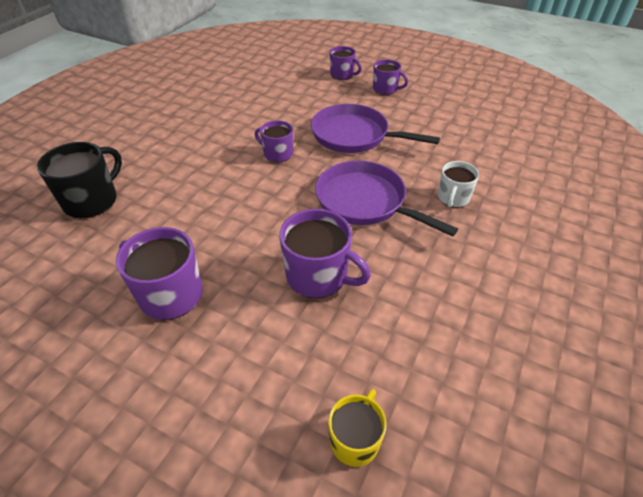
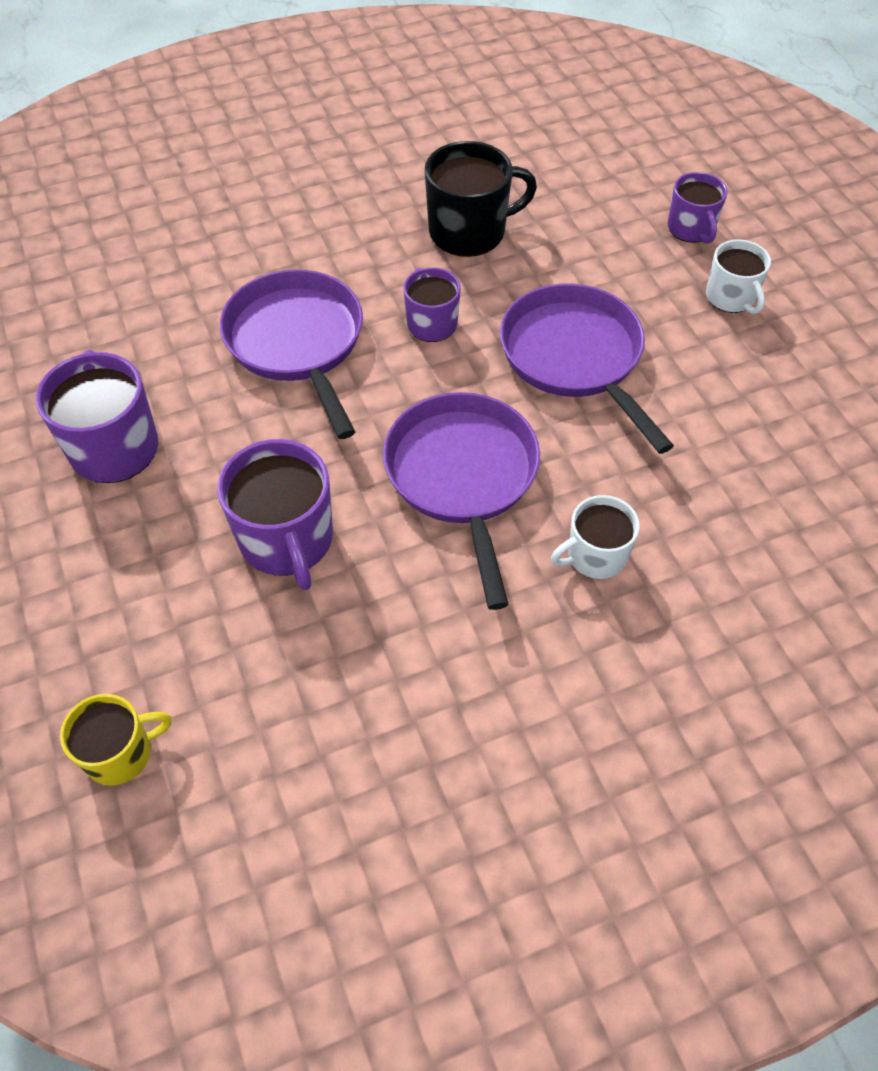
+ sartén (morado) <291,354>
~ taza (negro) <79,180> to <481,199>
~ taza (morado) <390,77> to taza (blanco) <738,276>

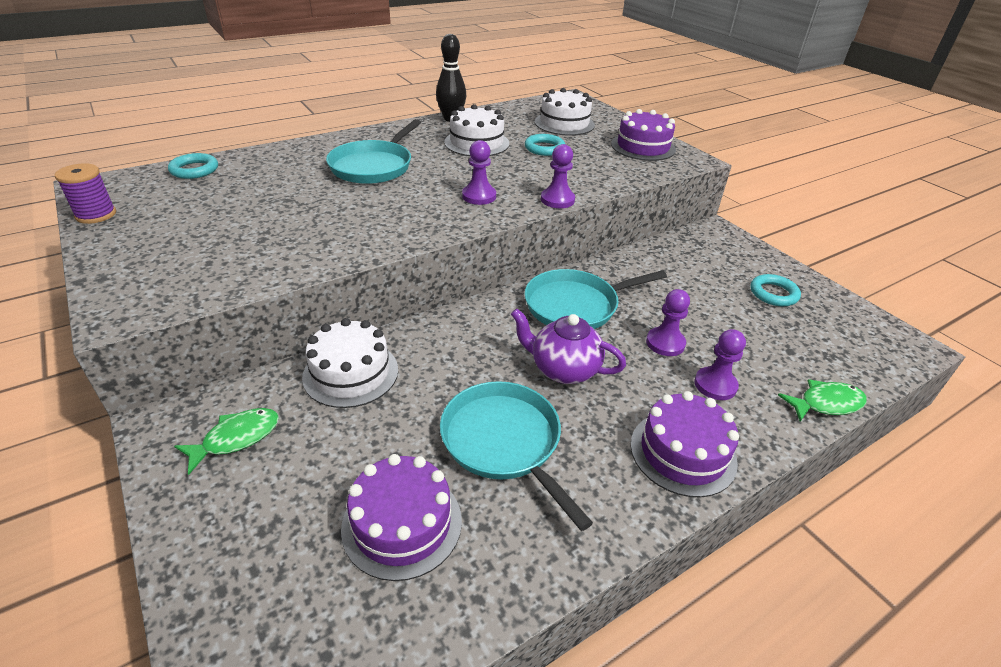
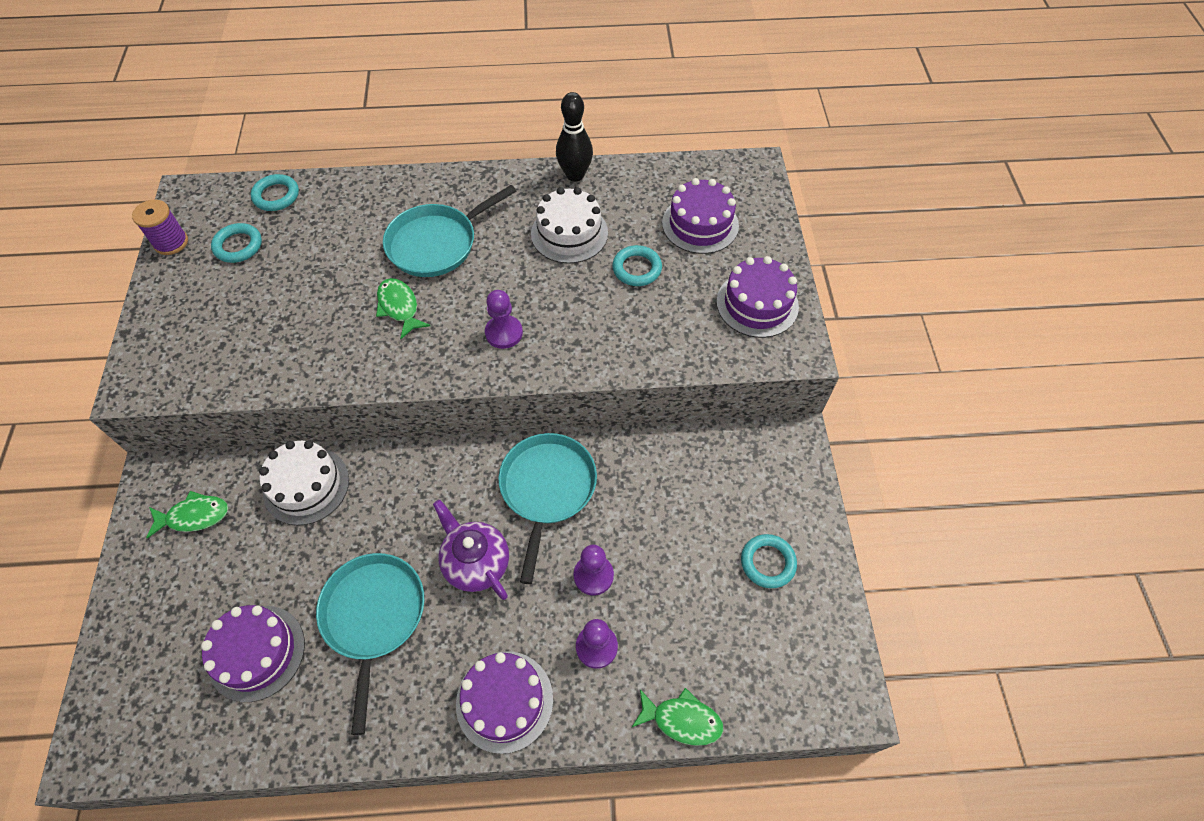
+ anillo (turquesa) <236,243>
+ pez (verde) <403,308>
~ sartén (turquesa) <595,299> = <547,508> 90 degrees clockwise
~ tarta (blanco) <565,112> to tarta (morado) <700,216>
- peón (morado) <558,176>

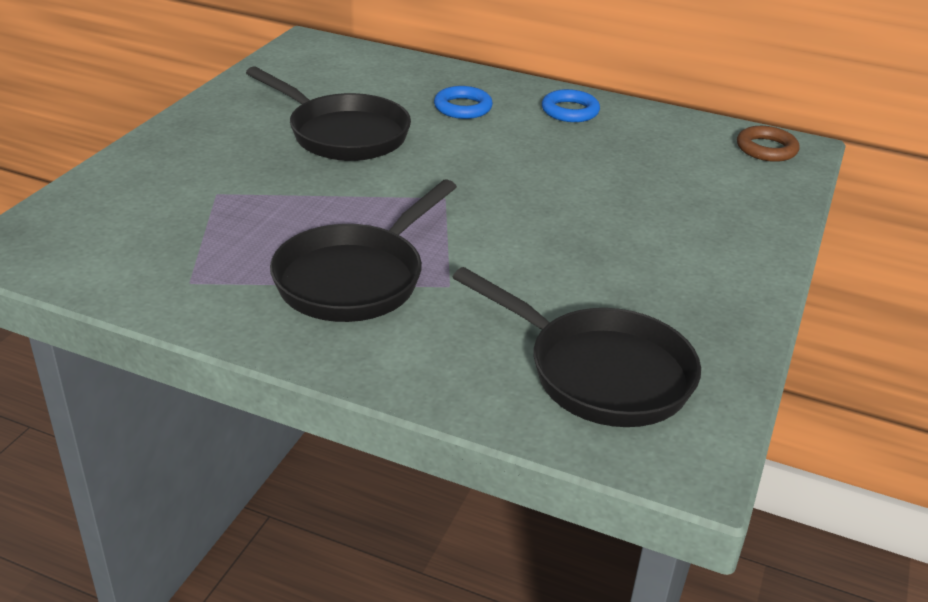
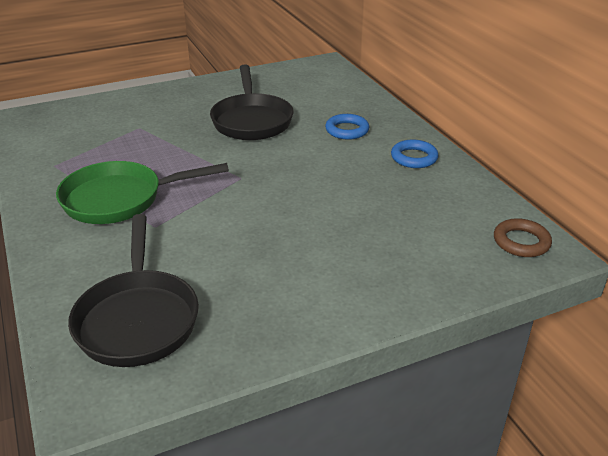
~ sartén (negro) <363,251> to sartén (verde) <142,192>

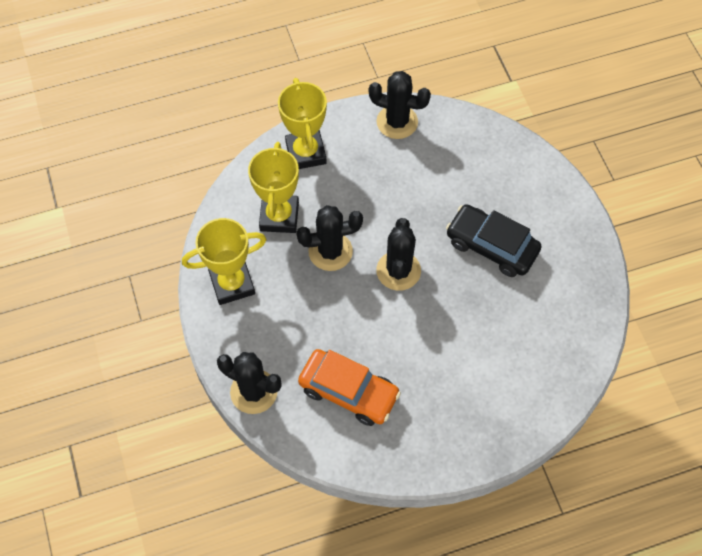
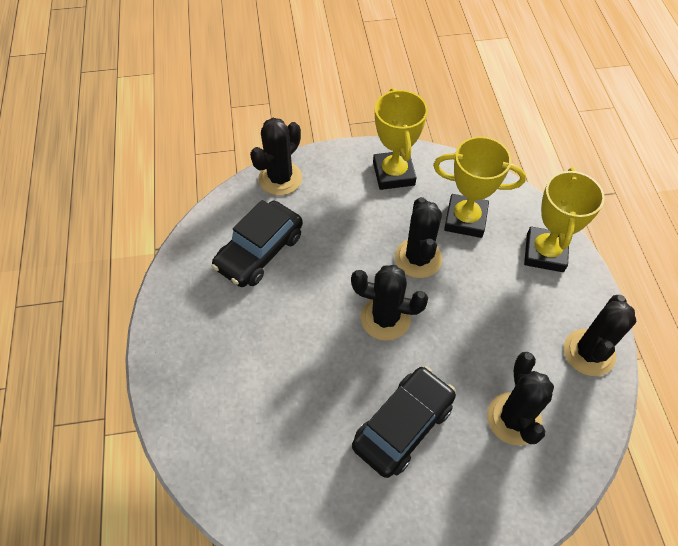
~ coche (naranja) <349,387> to coche (negro) <257,243>
+ cactus (negro) <520,398>
~ trofeo (amarillo) <302,123> = <564,219> 75 degrees counterclockwise

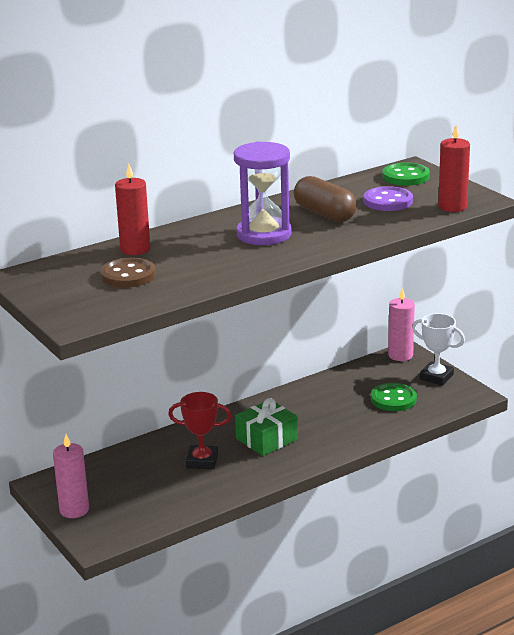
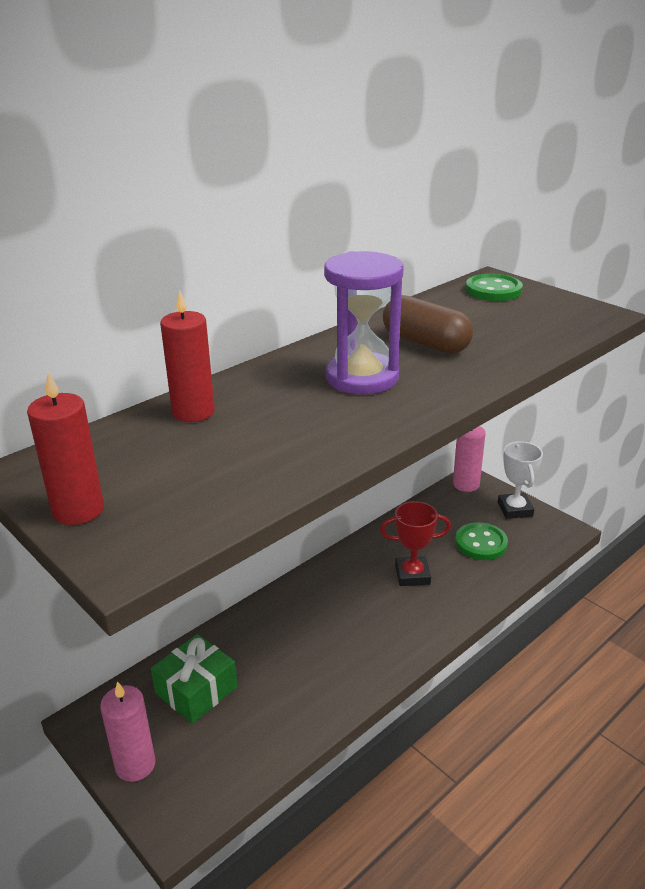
~ vela (rojo) <454,168> to <65,448>
~ regalo (verde) <266,427> to <194,679>
~ trofeo (rojo) <199,430> to <415,543>
~ trofeo (blanco) <438,349> = <520,480> 60 degrees clockwise
- botón (marrón) <128,273>
- botón (morado) <388,198>

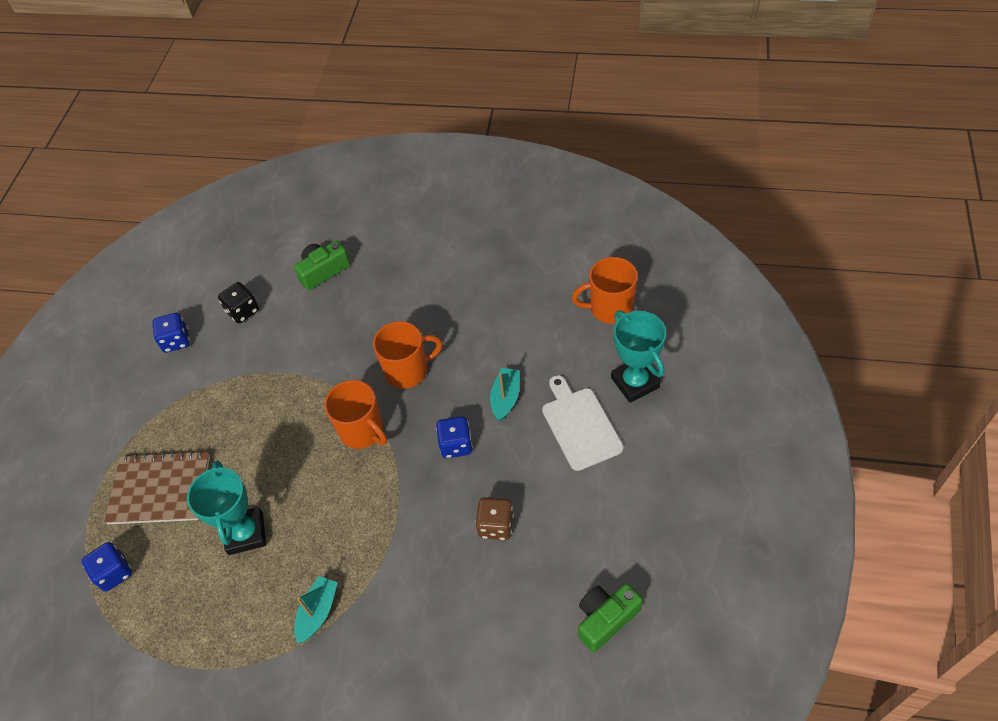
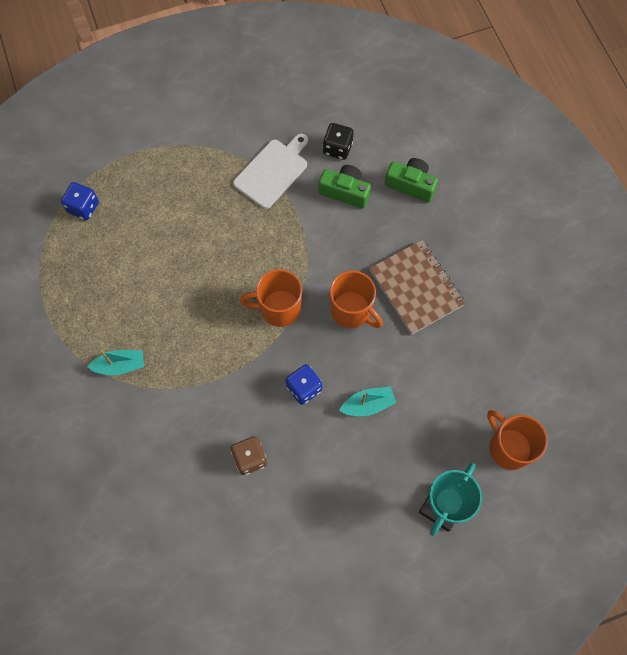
~ tabla de cortar (blanco) <583,423> to <270,171>
~ taza (naranja) <355,414> = <271,298> 75 degrees clockwise
~ cámara (verde) <610,617> to <345,187>
~ cuaderno (marrón) <157,487> to <418,287>
- dado (azul) <171,333>
- trofeo (turquesa) <226,507>

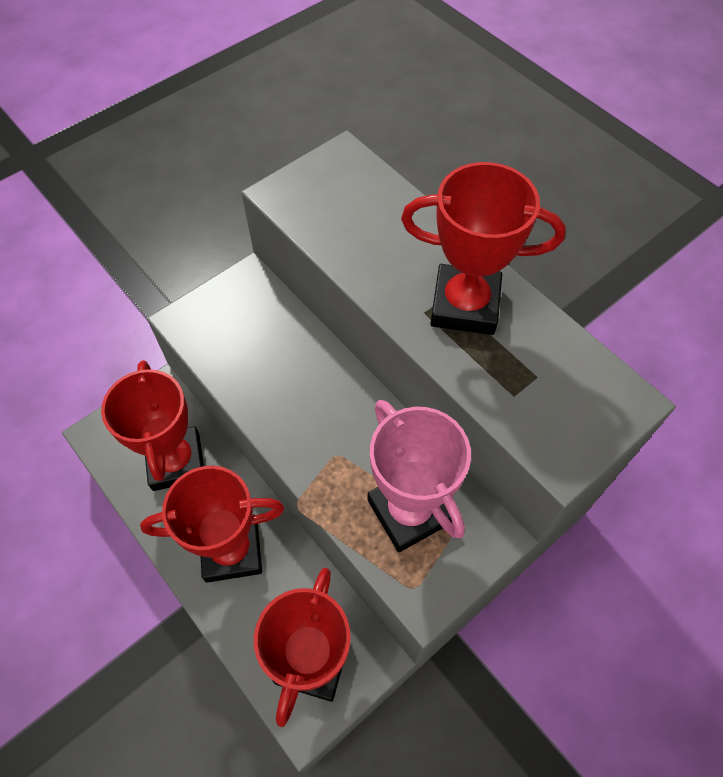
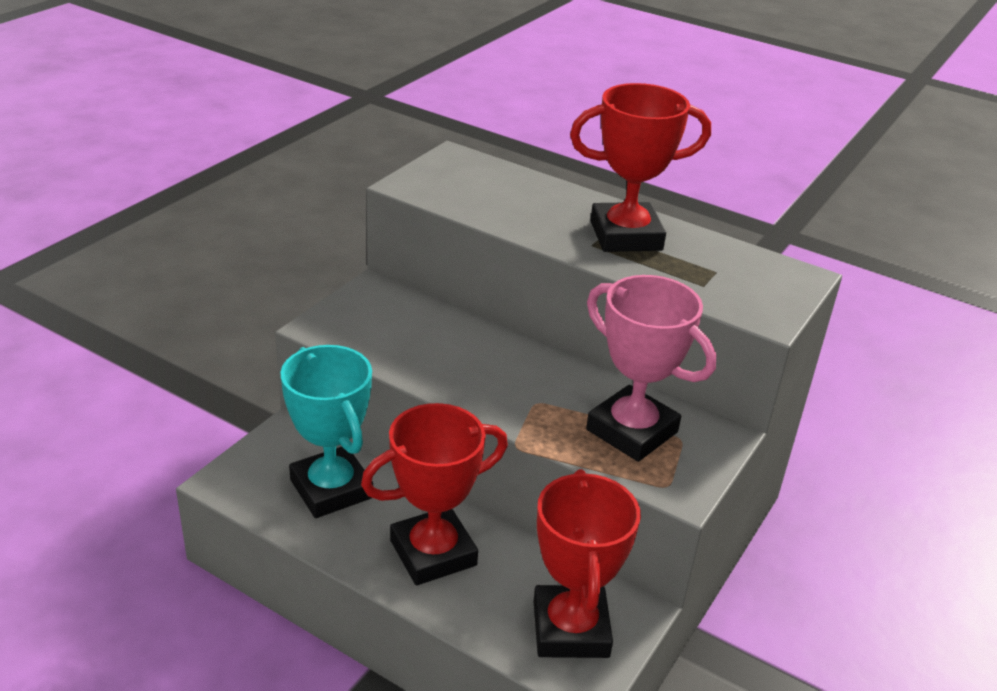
~ trofeo (rojo) <152,425> to trofeo (turquesa) <326,431>

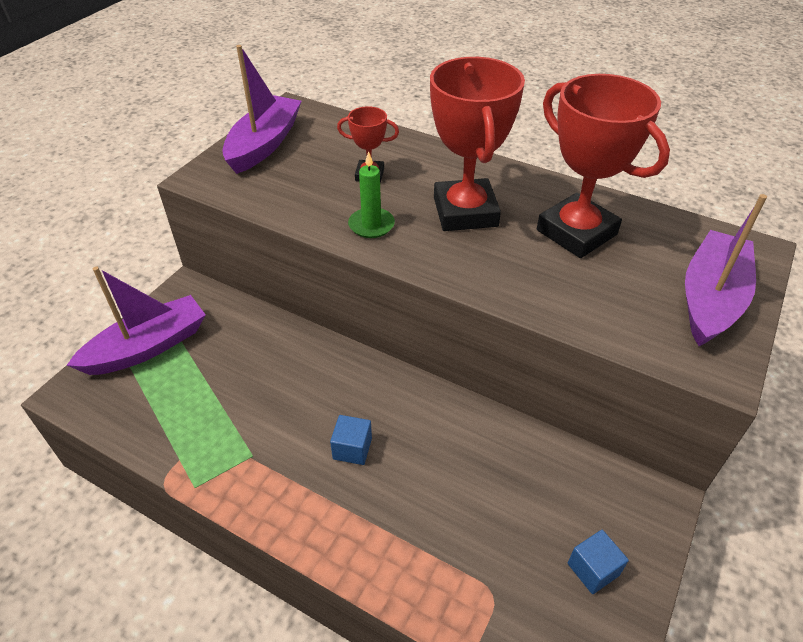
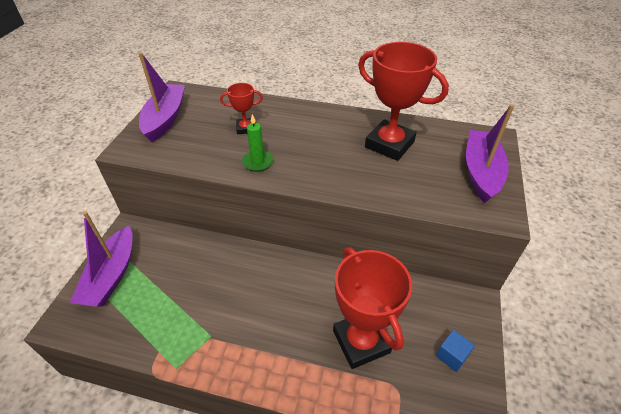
~ barco (morado) <136,320> = <101,259> 150 degrees clockwise
~ trofeo (rojo) <477,144> to <372,308>
- cubo (azul) <351,440>

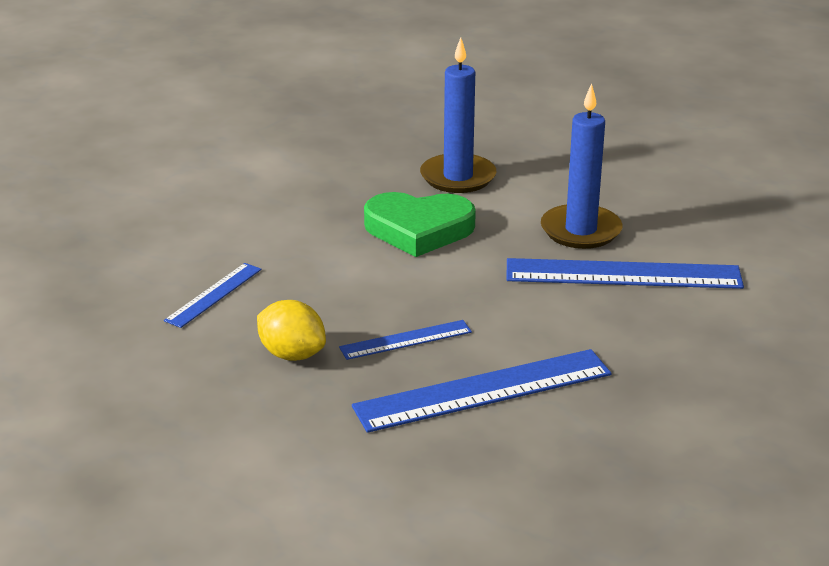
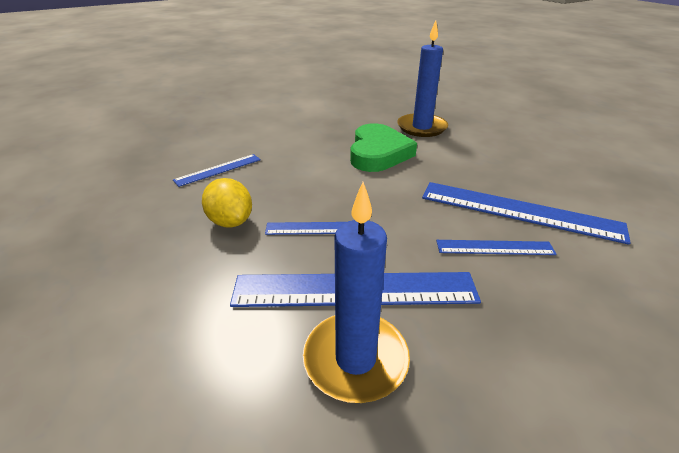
~ vela (azul) <582,166> to <356,292>
~ corazón (verde) <420,224> = <383,147> 105 degrees counterclockwise
+ regla (azul) <496,247>

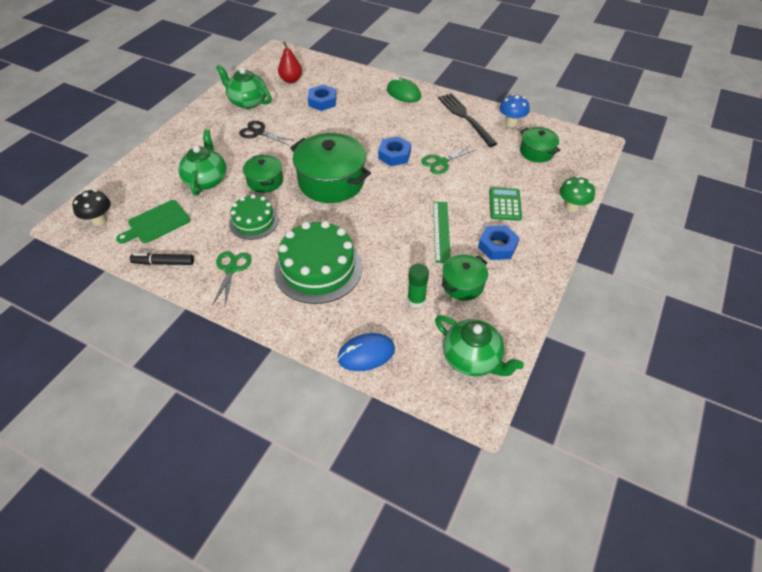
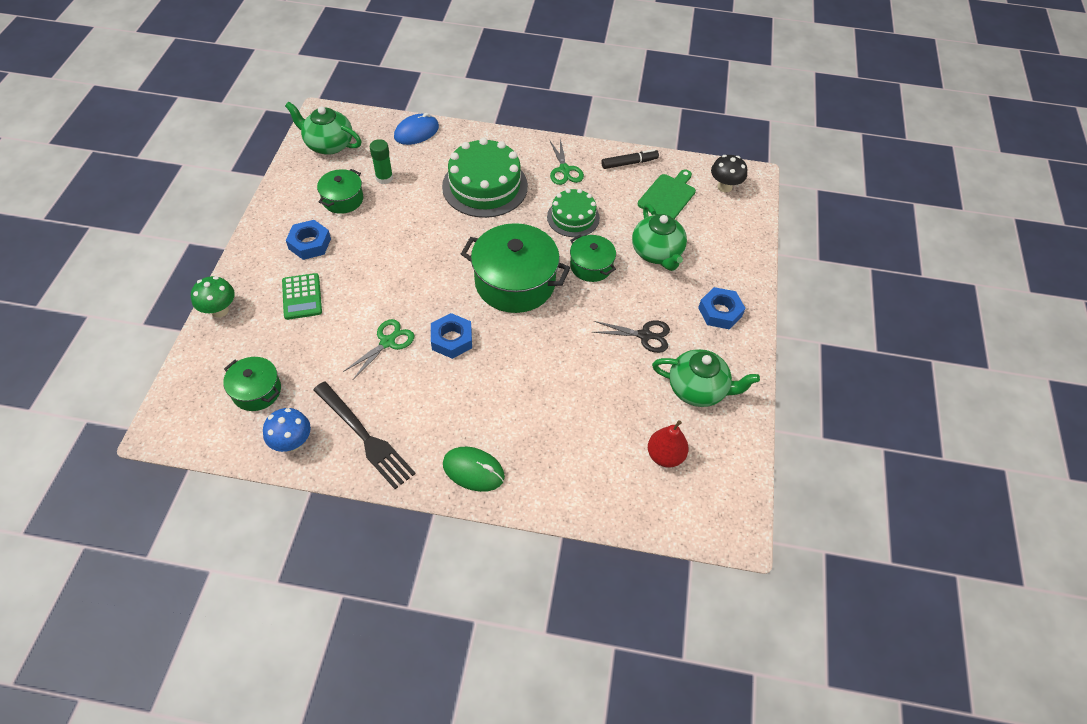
~ tuerca (azul) <322,98> to <721,308>
- regla (verde) <442,232>

